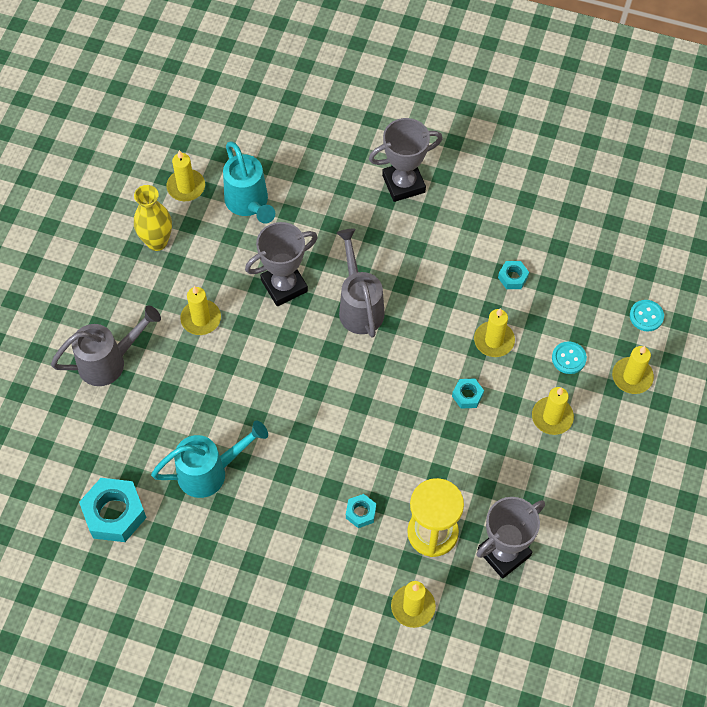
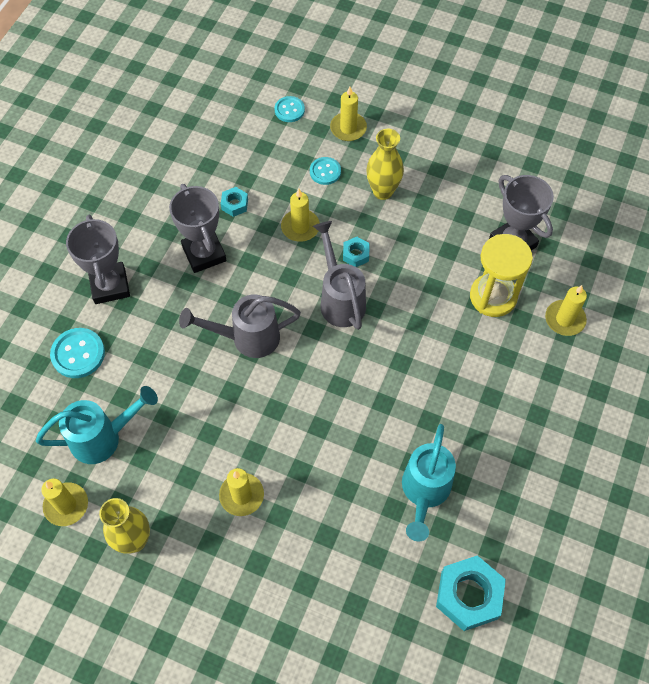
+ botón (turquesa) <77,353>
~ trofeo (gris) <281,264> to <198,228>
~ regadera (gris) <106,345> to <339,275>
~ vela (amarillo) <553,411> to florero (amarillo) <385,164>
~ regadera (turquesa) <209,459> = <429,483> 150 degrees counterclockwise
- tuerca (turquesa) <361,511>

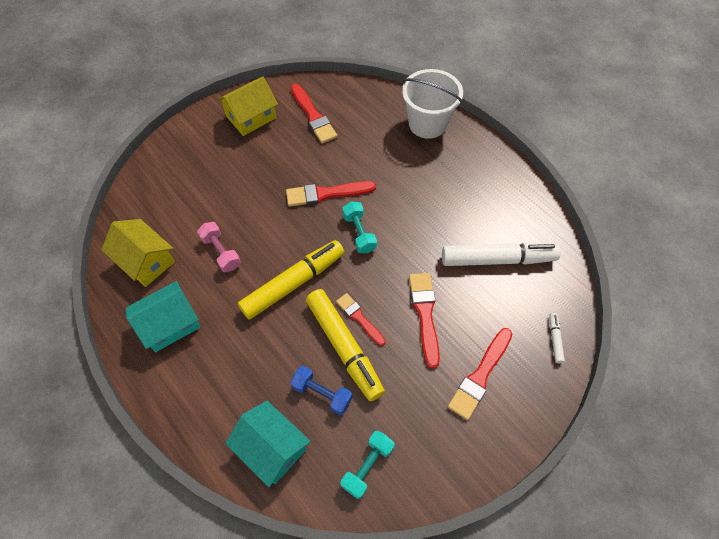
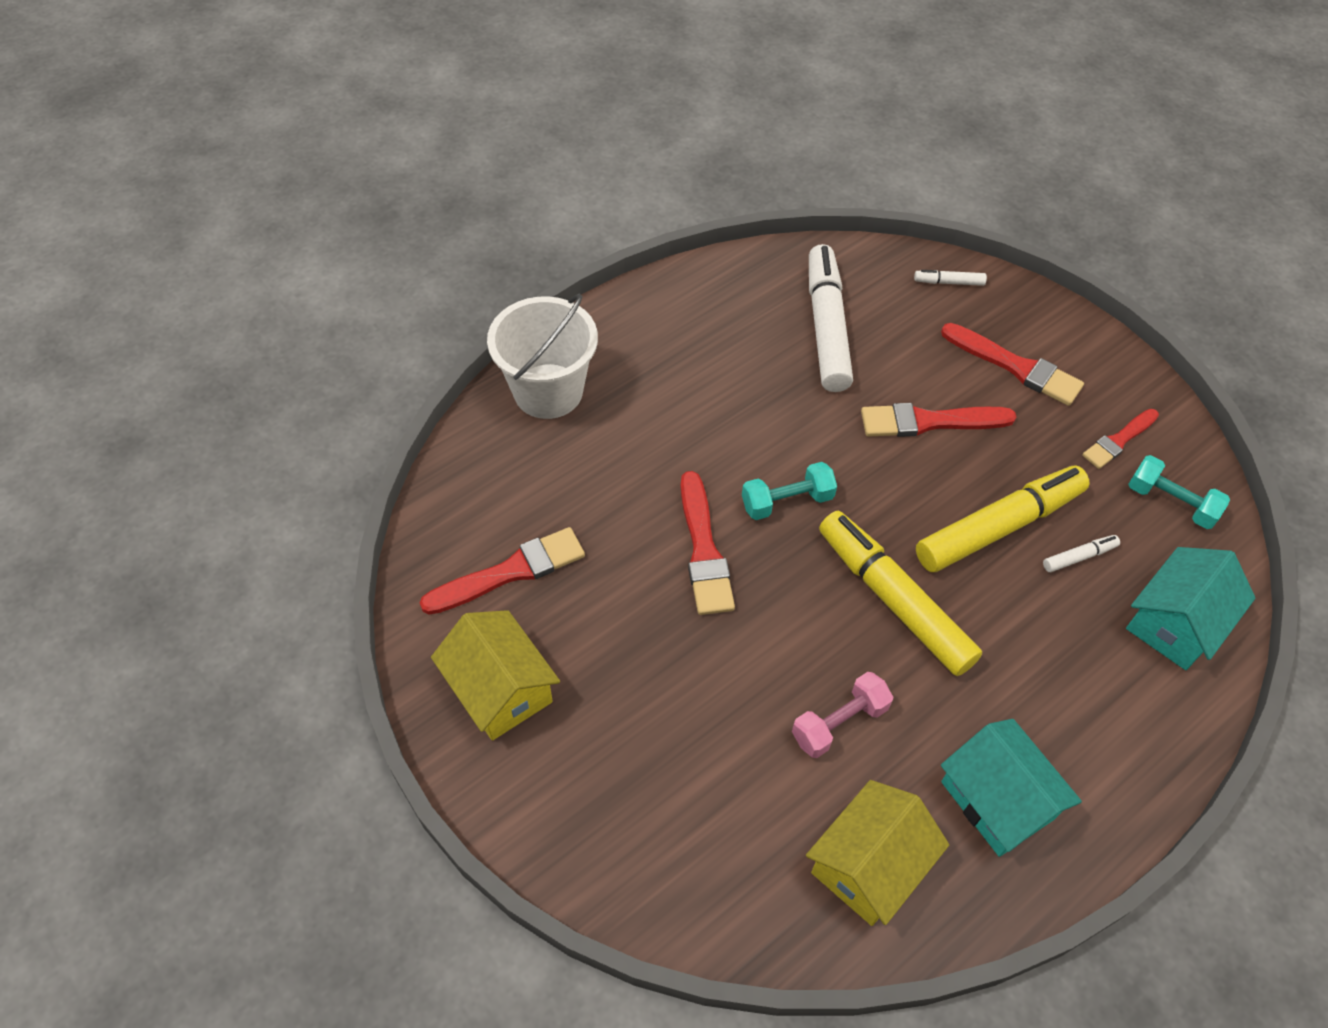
~ mancuerna (azul) <321,390> to rotulador (blanco) <1081,553>
~ pincel (rojo) <361,319> to <1120,439>

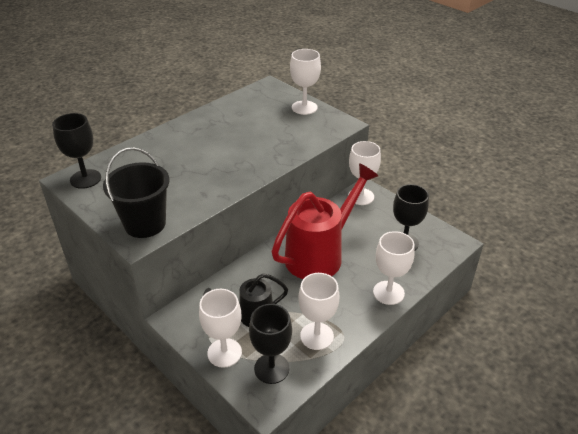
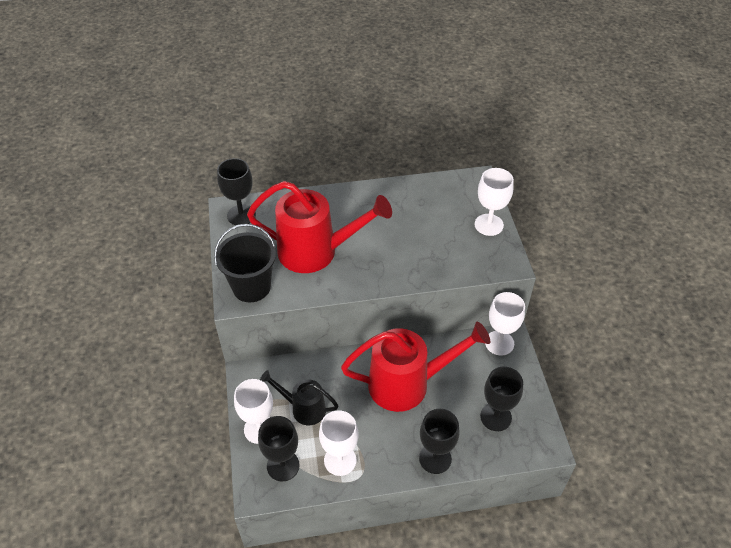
+ regadera (rojo) <319,227>
~ copa (blanco) <394,268> to copa (negro) <439,441>

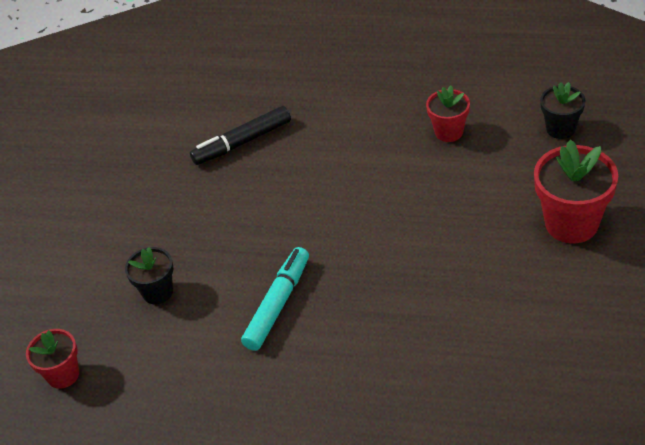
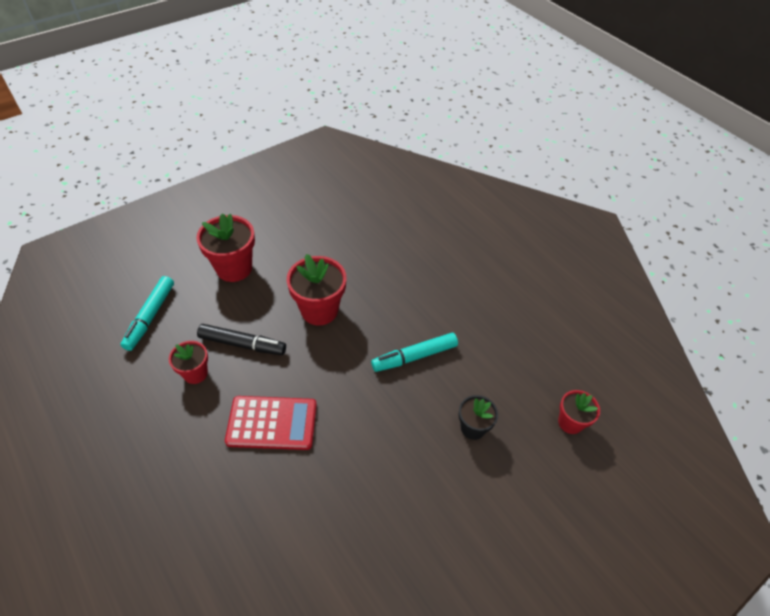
~ maceta (negro) <562,110> to rotulador (turquesa) <147,313>
~ rotulador (negro) <240,135> to <241,339>
+ calculadora (rojo) <271,423>
+ maceta (rojo) <316,289>

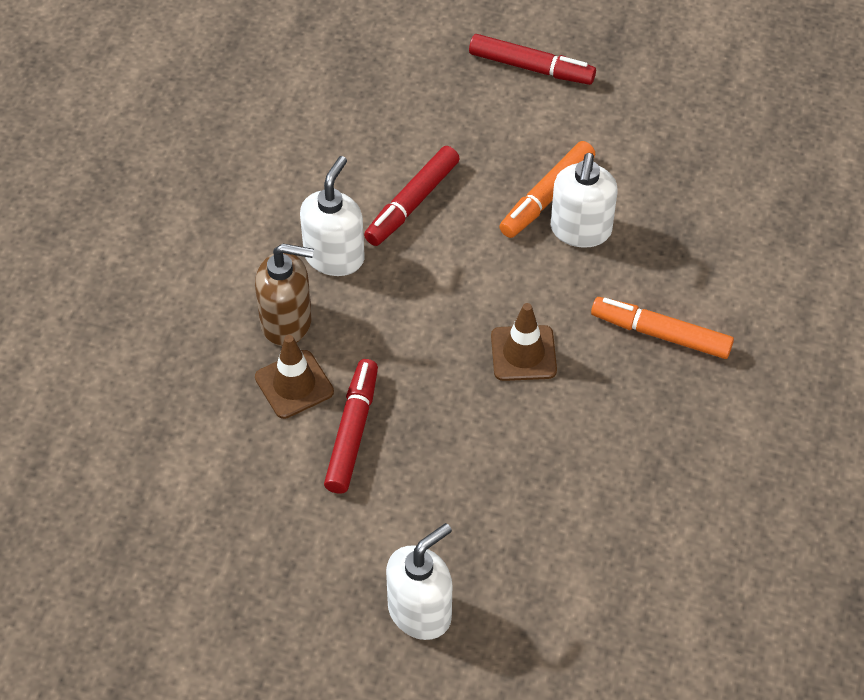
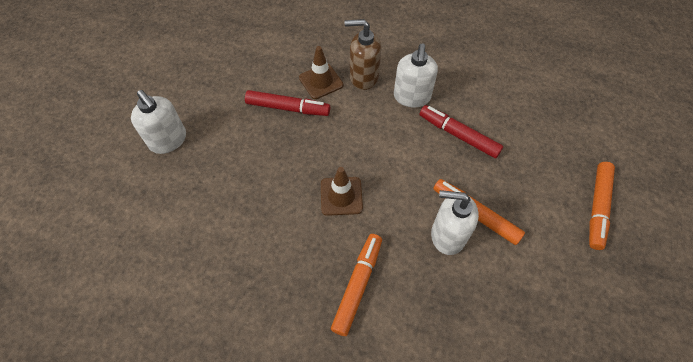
~ dispensador de jabón (marrón) <284,294> = <363,54> 90 degrees clockwise
~ dispensador de jabón (blanco) <332,216> = <416,75> 75 degrees clockwise
~ rotulador (rojo) <532,59> to rotulador (naranja) <602,206>

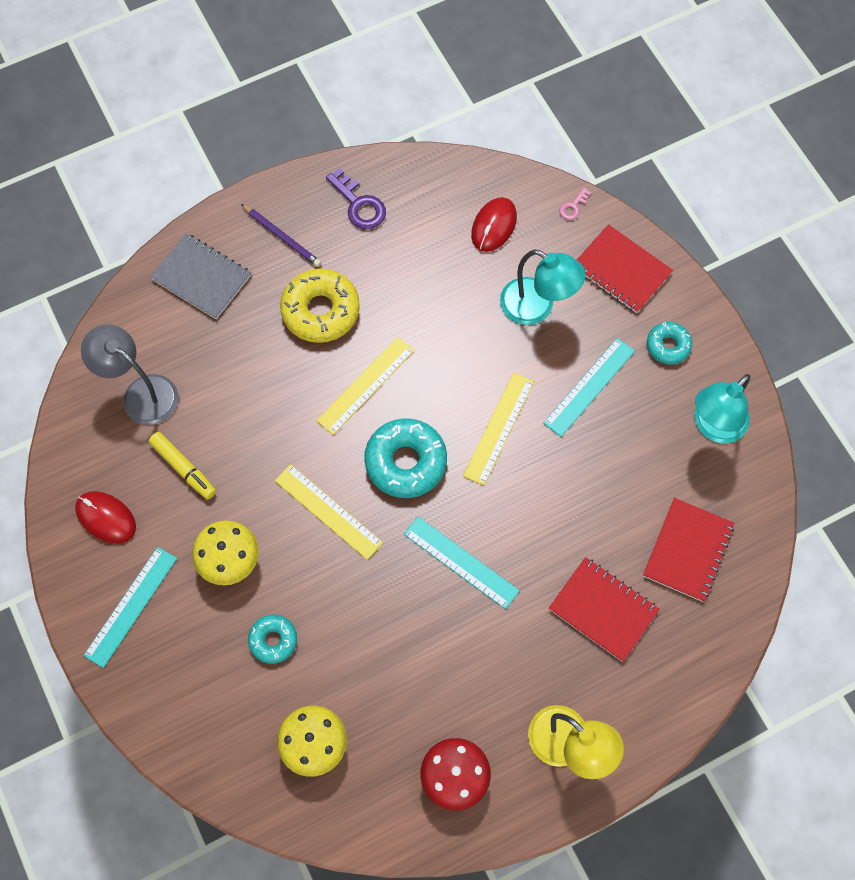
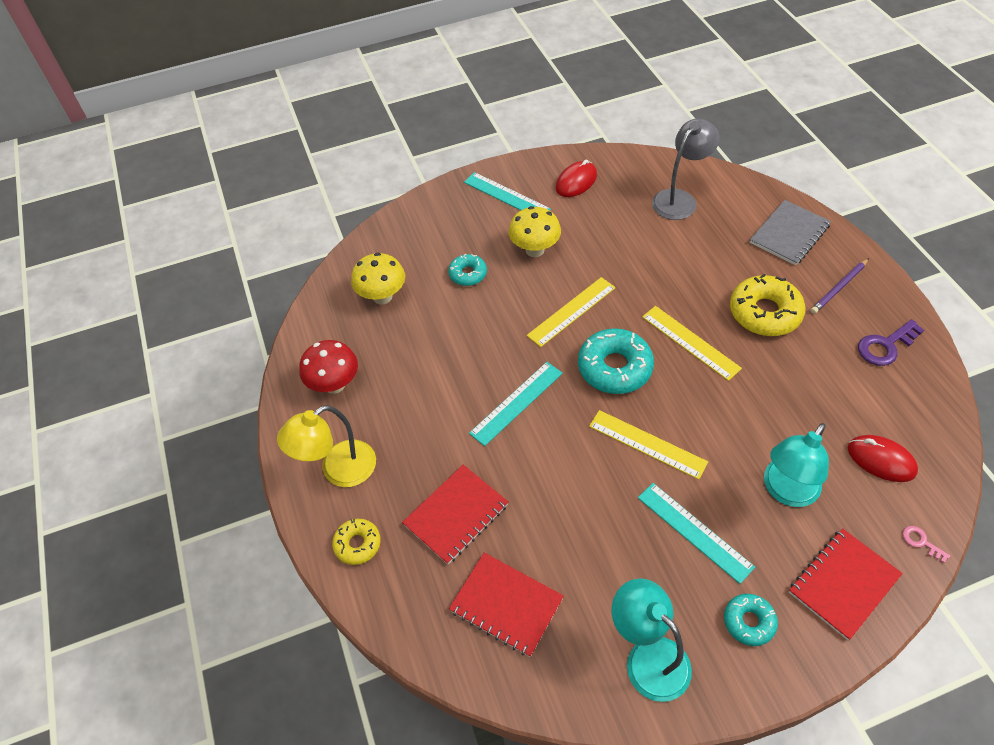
+ rosquilla (amarillo) <356,542>
- rotulador (amarillo) <182,466>

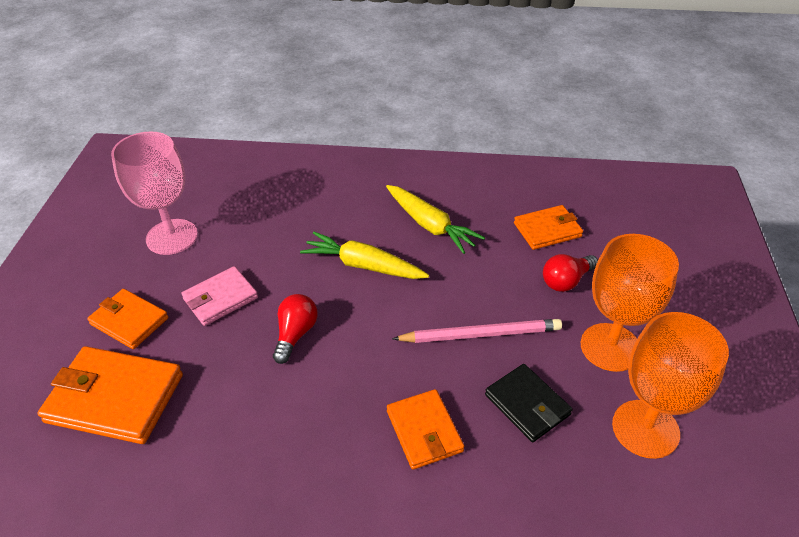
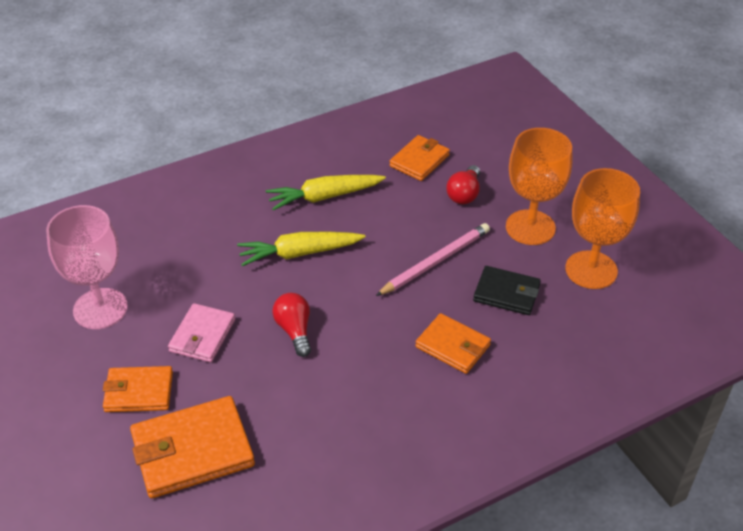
~ zanahoria (amarillo) <435,219> = <326,193> 150 degrees clockwise

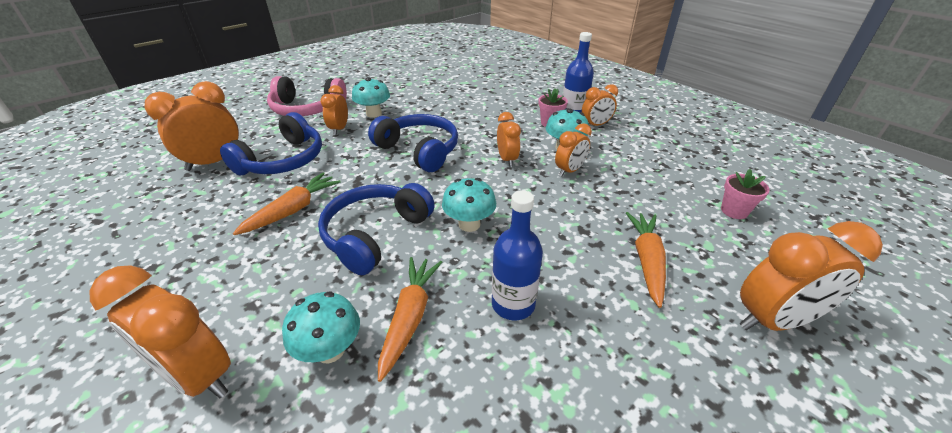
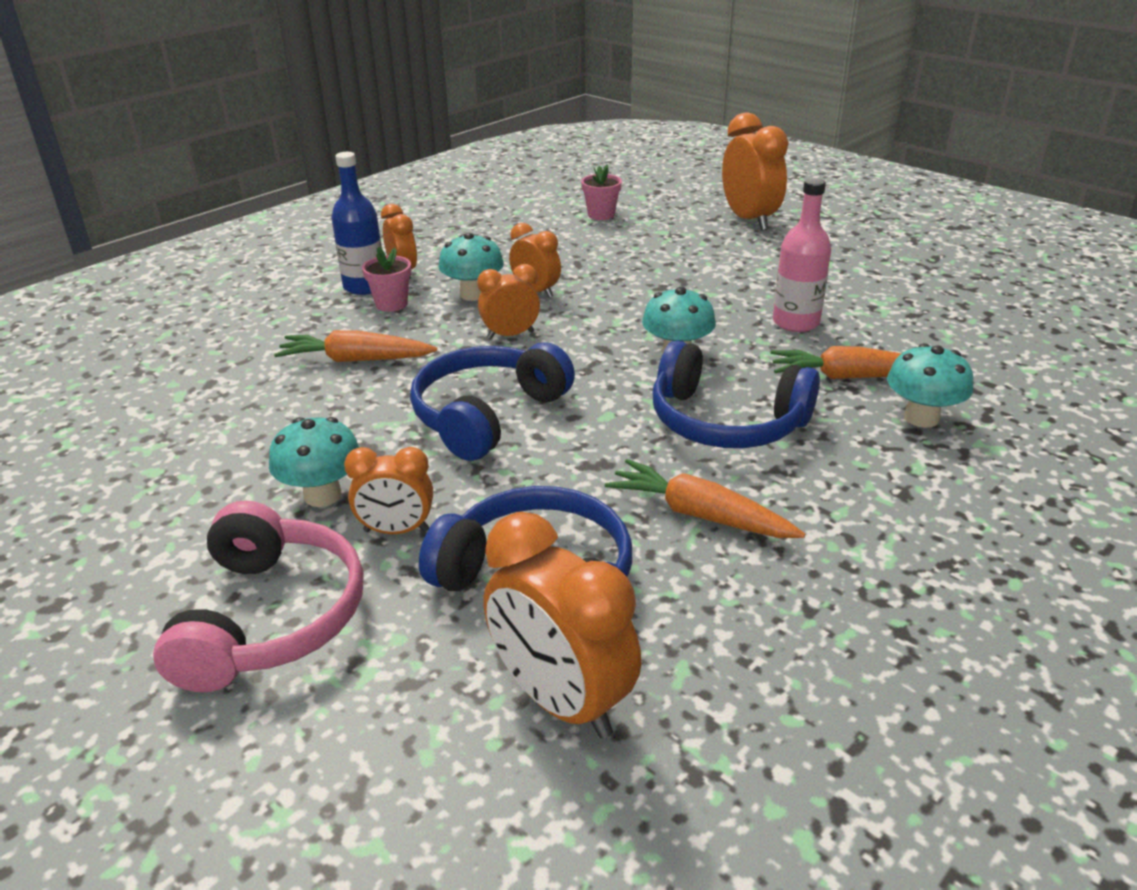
~ zanahoria (naranja) <646,260> to <355,346>
~ botella (azul) <517,255> to botella (rosa) <802,255>
- despertador (naranja) <160,331>

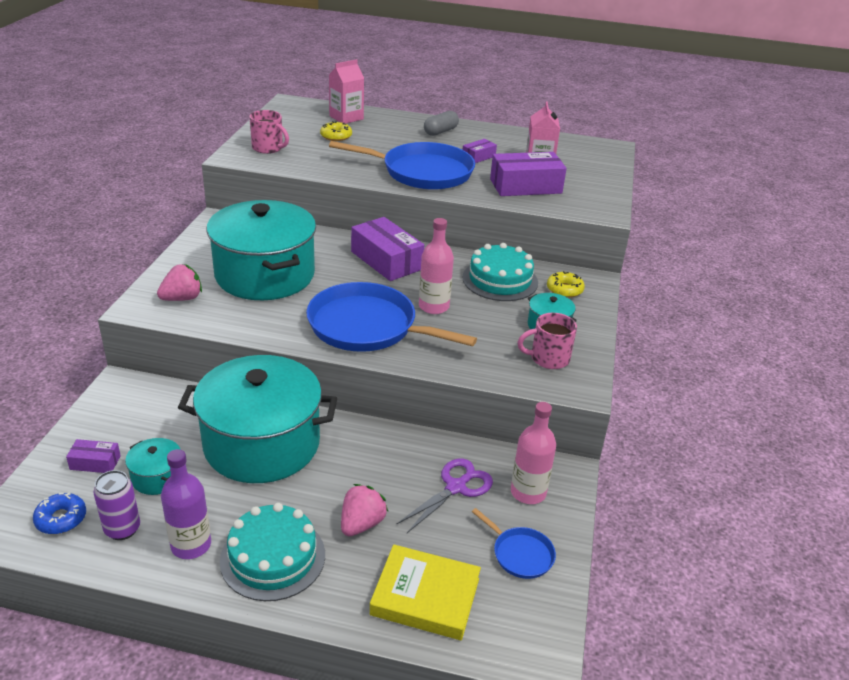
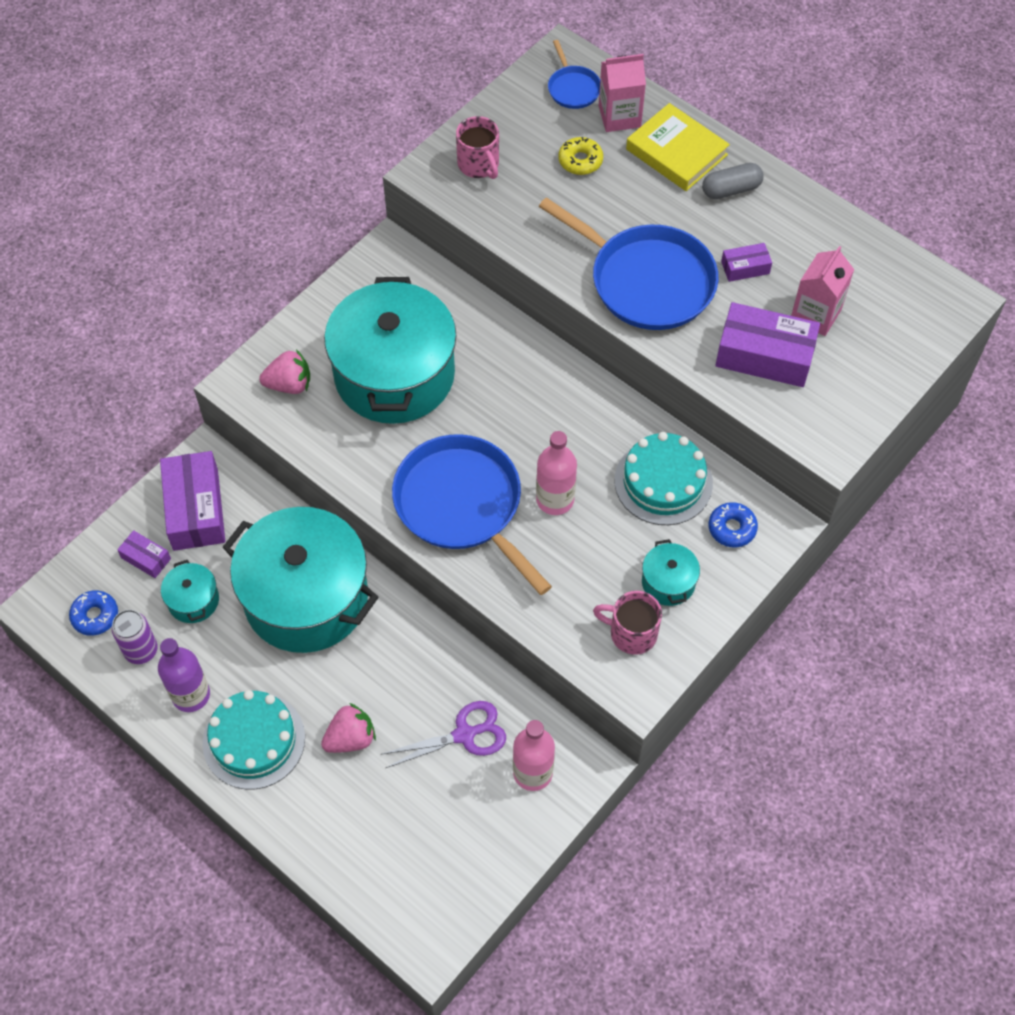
~ caja (morado) <387,249> to <192,501>
~ sartén (azul) <514,543> to <574,74>
~ libro (amarillo) <425,592> to <678,147>
~ rosquilla (amarillo) <566,284> to rosquilla (azul) <733,524>

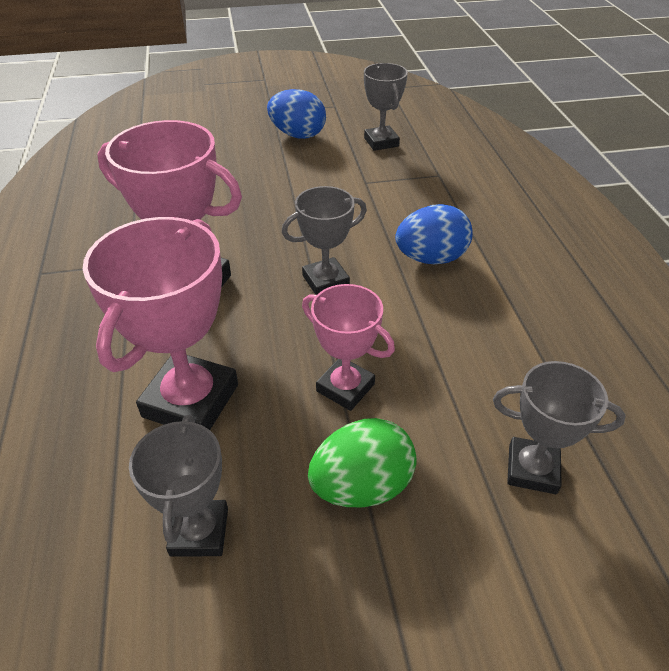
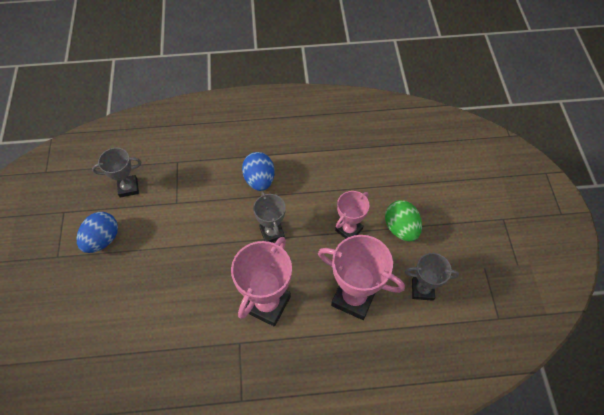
- trofeo (gris) <559,427>

